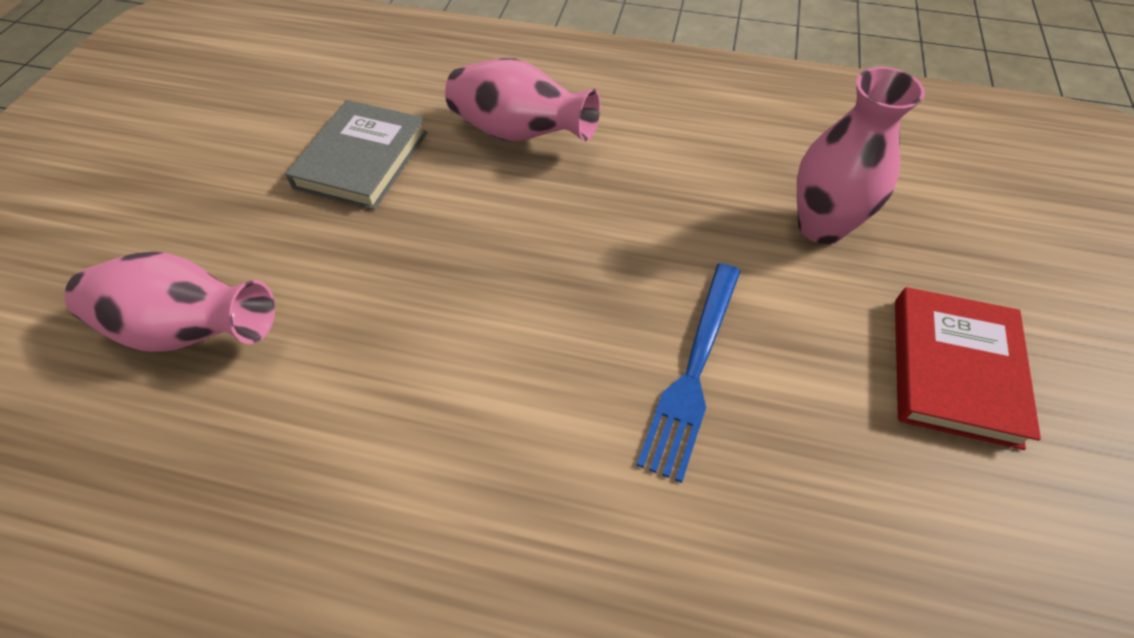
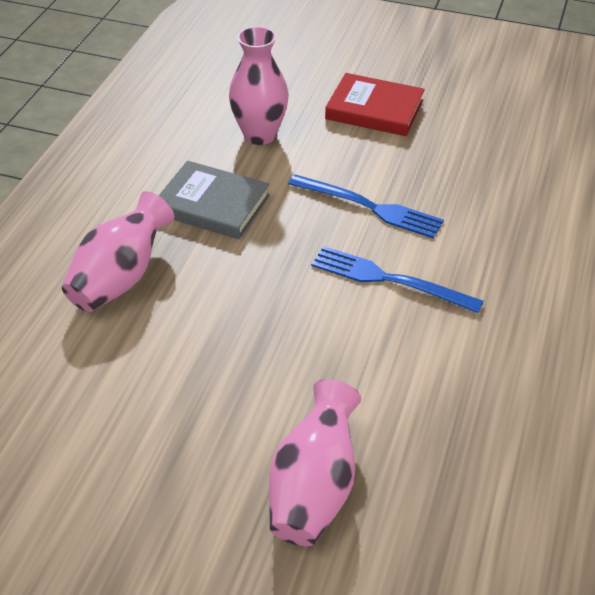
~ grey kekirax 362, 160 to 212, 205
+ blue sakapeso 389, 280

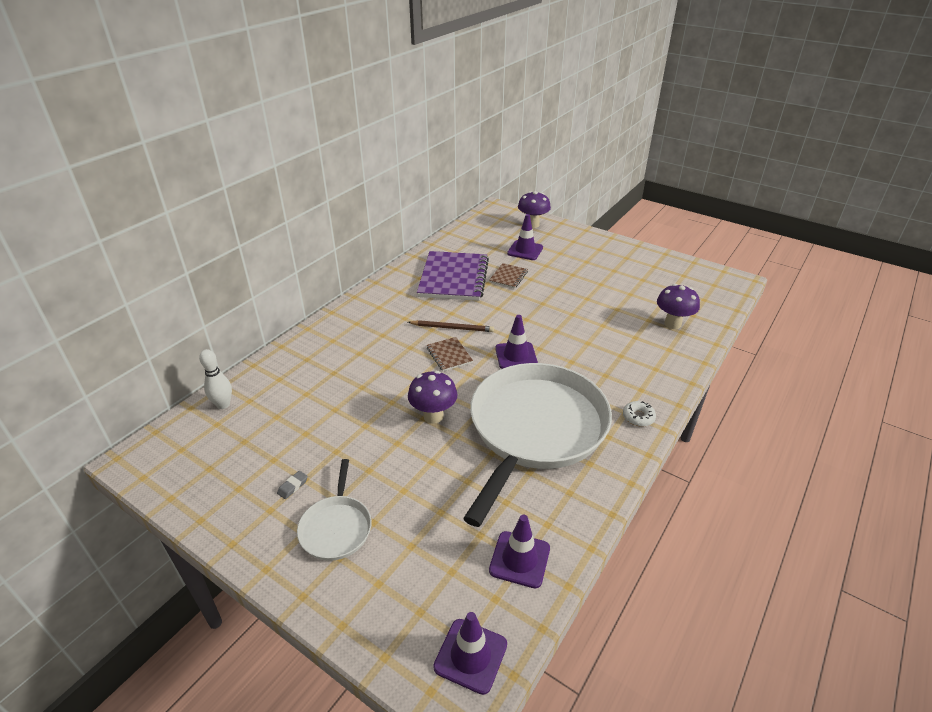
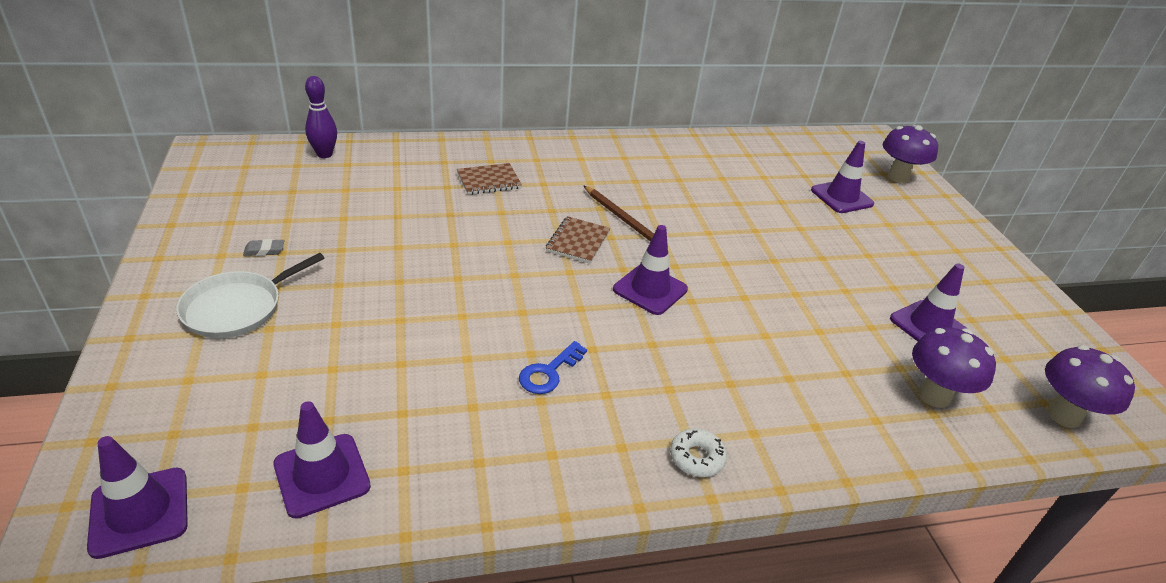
~ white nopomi 223, 405 to purple nopomi 324, 154
~ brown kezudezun 508, 277 to 489, 181
~ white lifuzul 535, 429 to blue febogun 549, 372
+ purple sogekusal 928, 326
~ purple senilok 433, 416 to 1063, 415
- purple kezudezun 453, 278

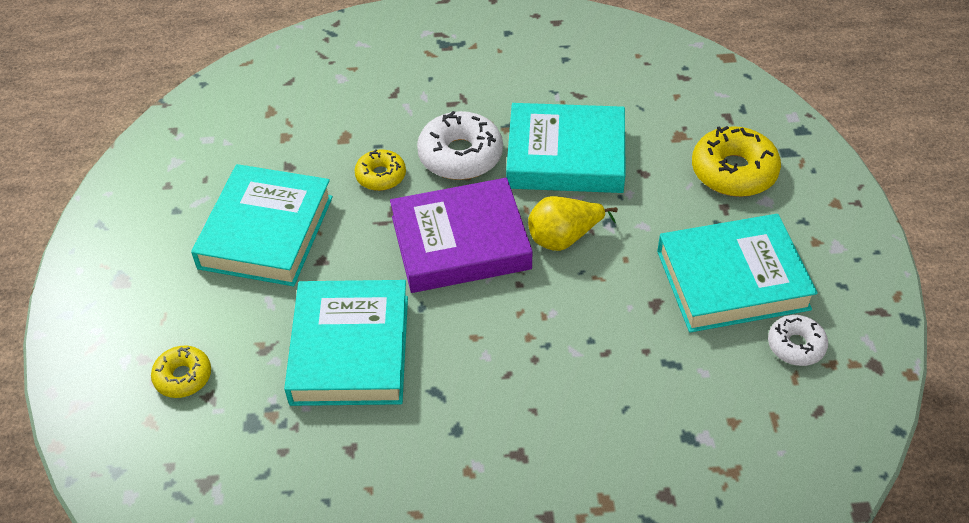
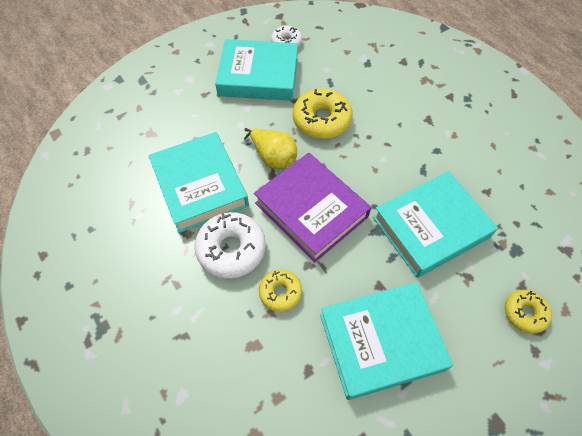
~ turquoise kekirax 732, 280 = 258, 75 45 degrees counterclockwise
~ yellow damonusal 733, 171 to 321, 120

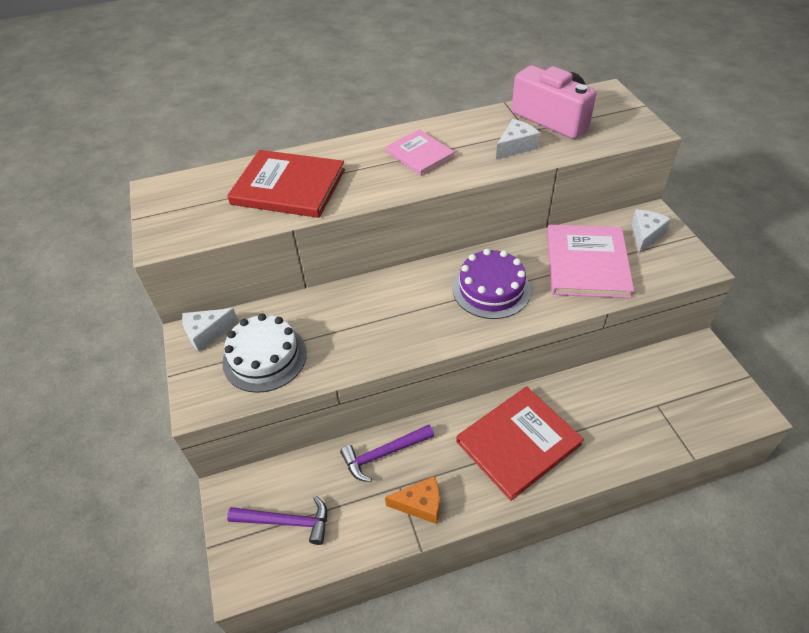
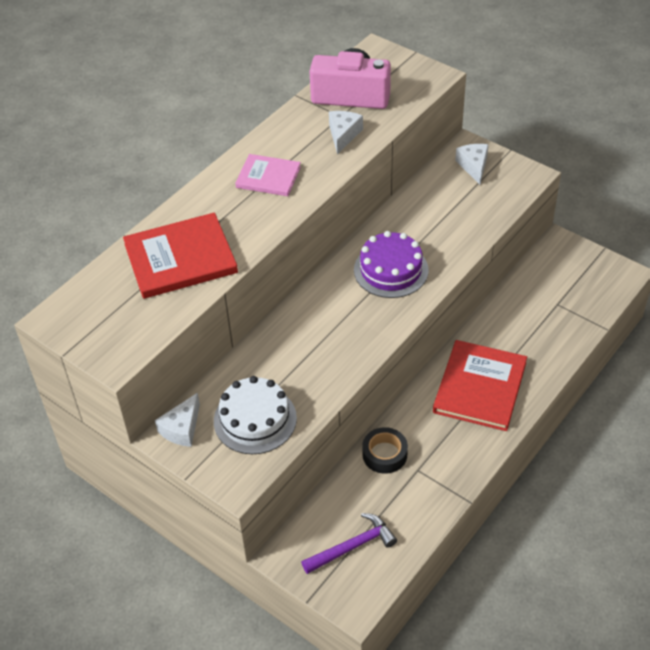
~ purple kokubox 383, 454 to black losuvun 384, 454
- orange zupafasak 420, 504
- pink kekirax 587, 263

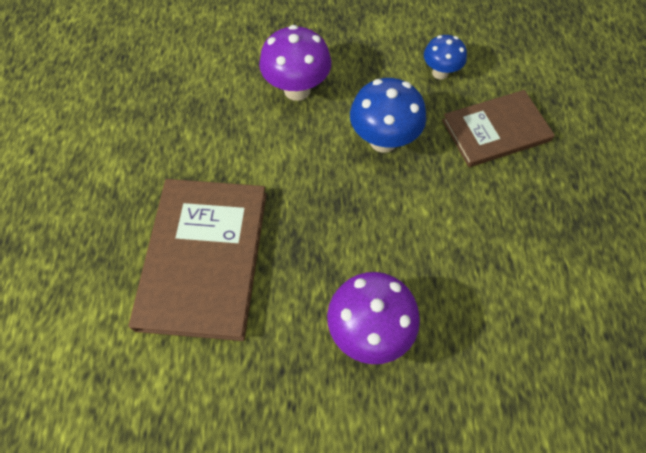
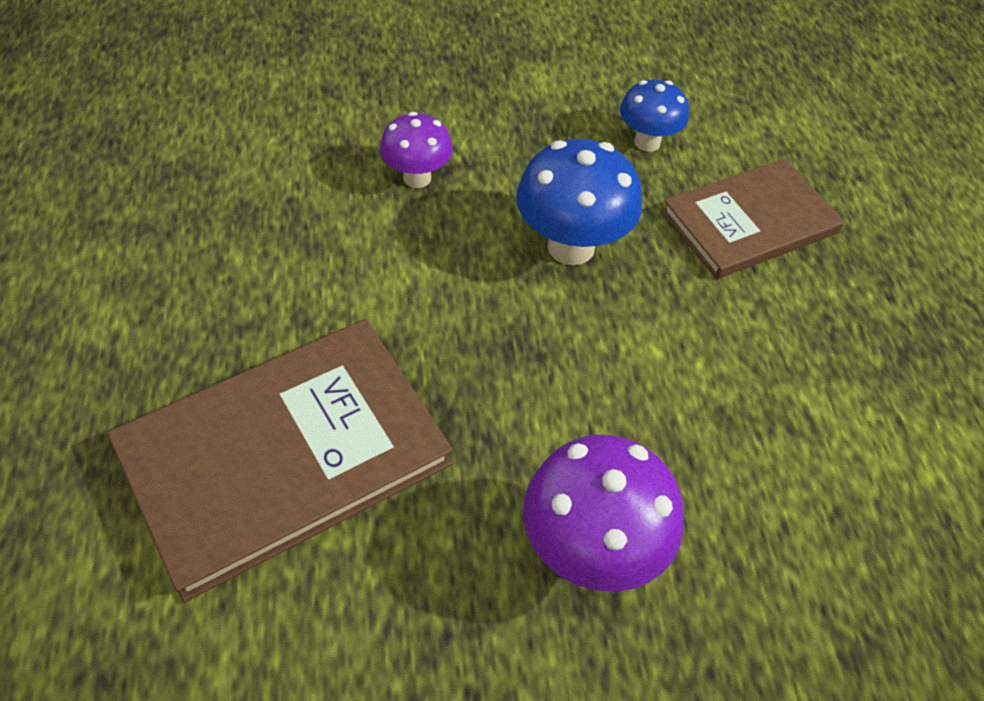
~ brown kekirax 204, 258 = 284, 455 60 degrees clockwise
~ purple senilok 297, 90 = 417, 178 x0.62

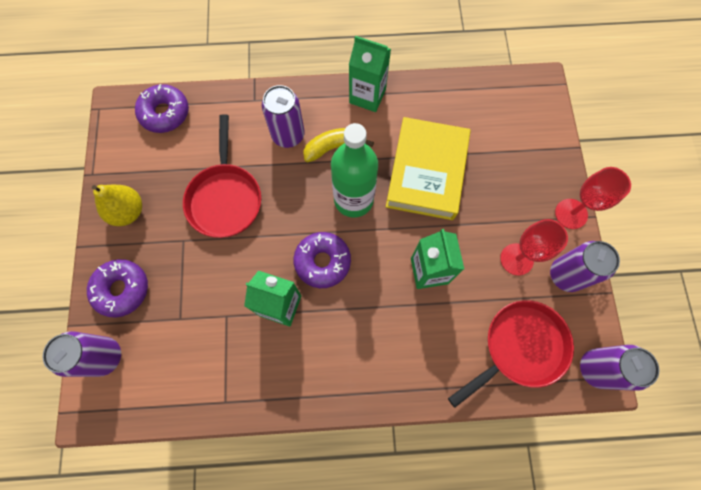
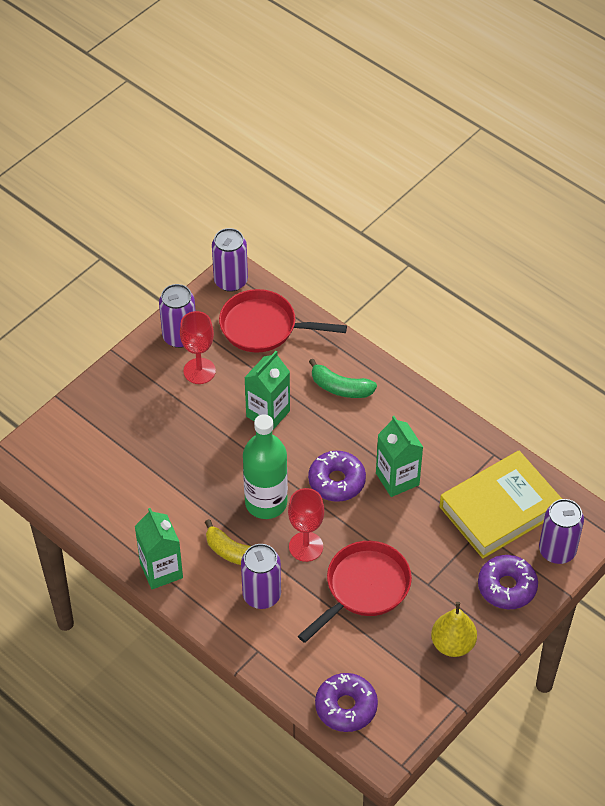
~ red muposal 571, 214 to 306, 546
+ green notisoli 340, 387
~ yellow kekirax 426, 172 to 500, 509

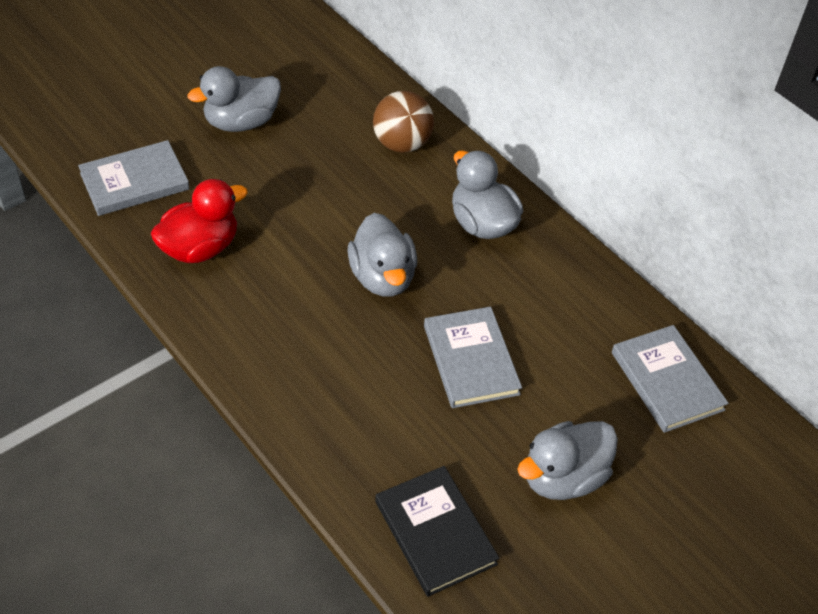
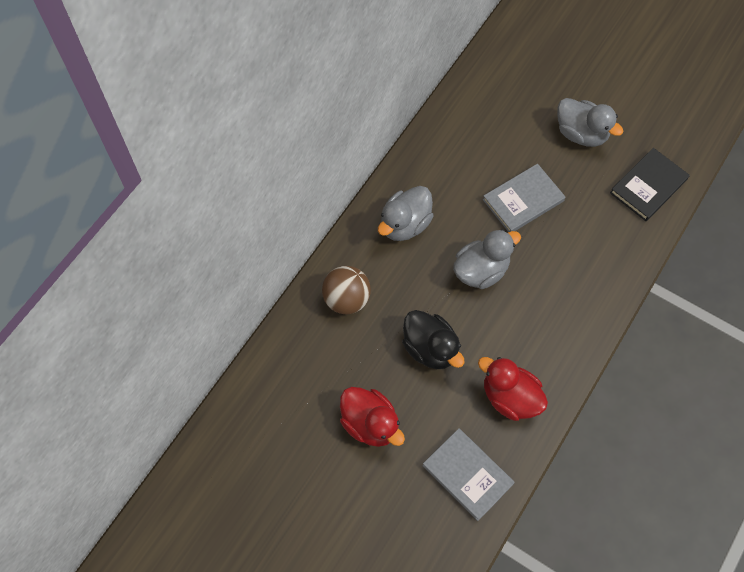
~ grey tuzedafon 241, 122 to red tuzedafon 370, 424
+ black tuzedafon 430, 348
- grey kekirax 667, 381

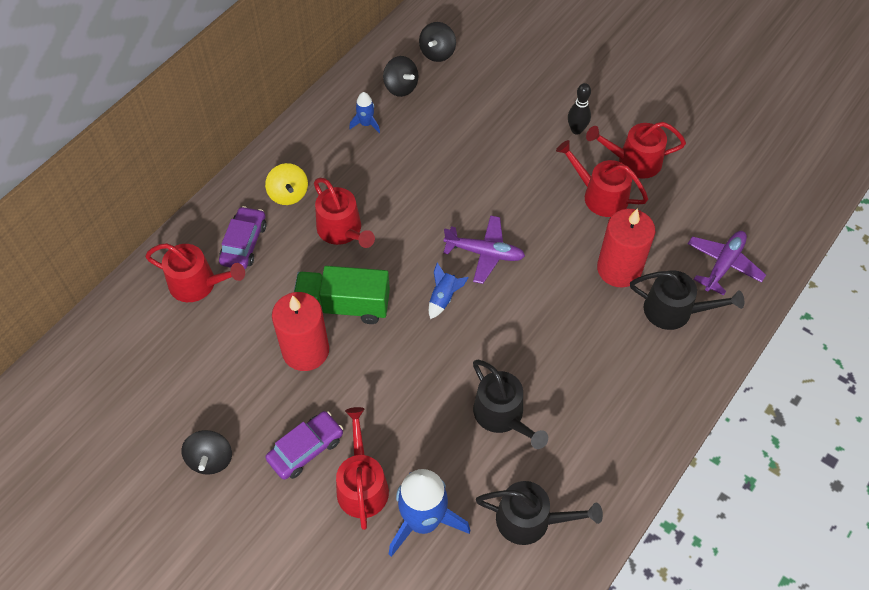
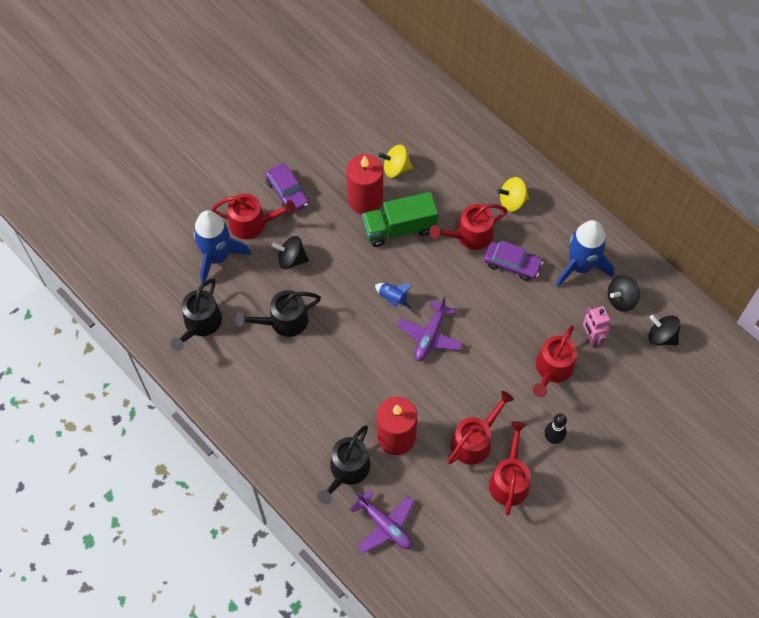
~ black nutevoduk 210, 459 to 291, 259
~ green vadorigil 343, 305 = 399, 228 120 degrees counterclockwise
+ yellow nutevoduk 395, 168
~ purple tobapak 244, 243 to 512, 264
~ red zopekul 197, 284 to 552, 369
~ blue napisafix 366, 124 = 580, 266 x2.14
+ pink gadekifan 591, 337

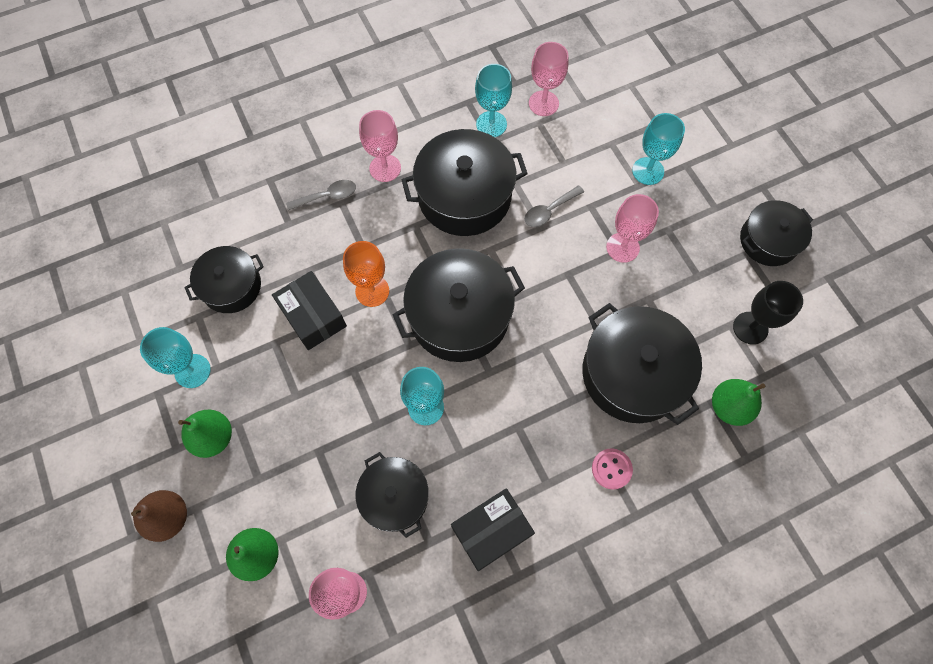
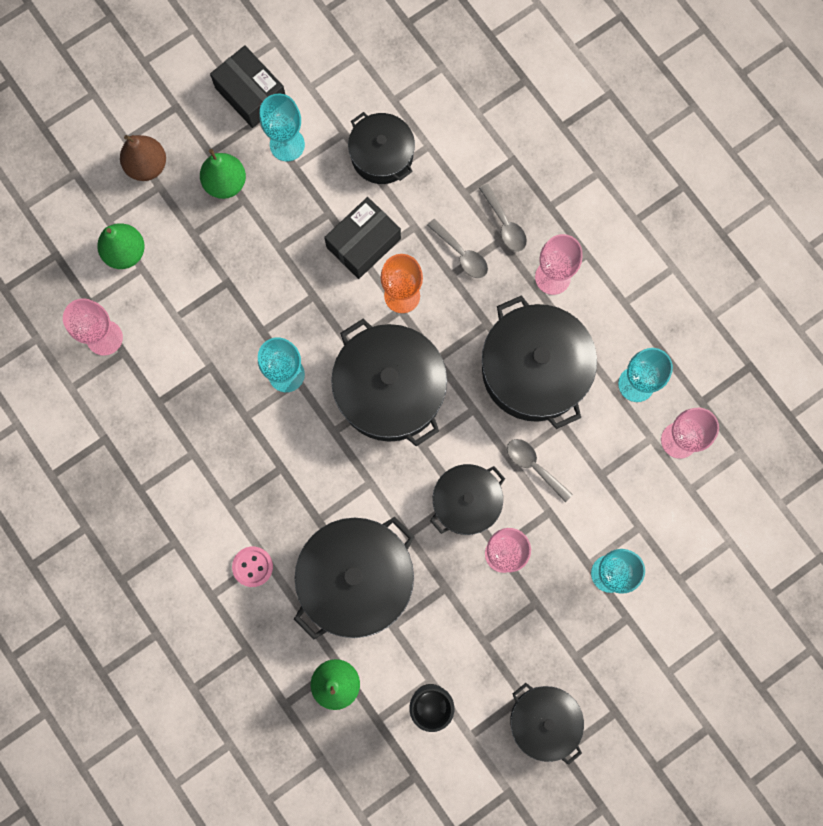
~ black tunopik 491, 531 to 251, 94
+ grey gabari 461, 254
~ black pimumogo 395, 497 to 466, 502

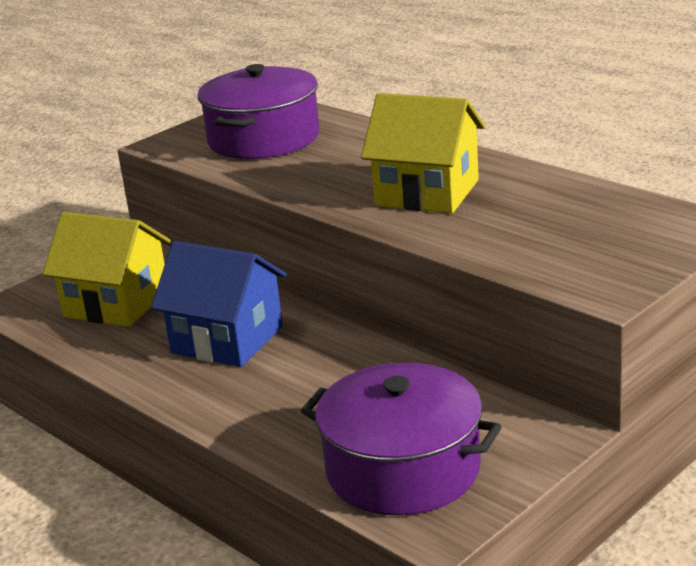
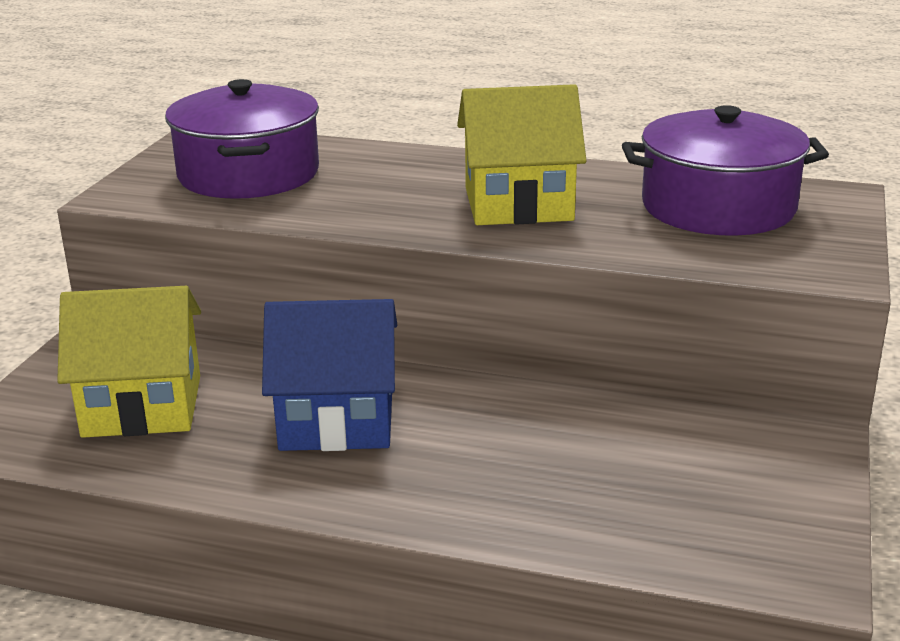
~ purple pimumogo 403, 469 to 718, 207

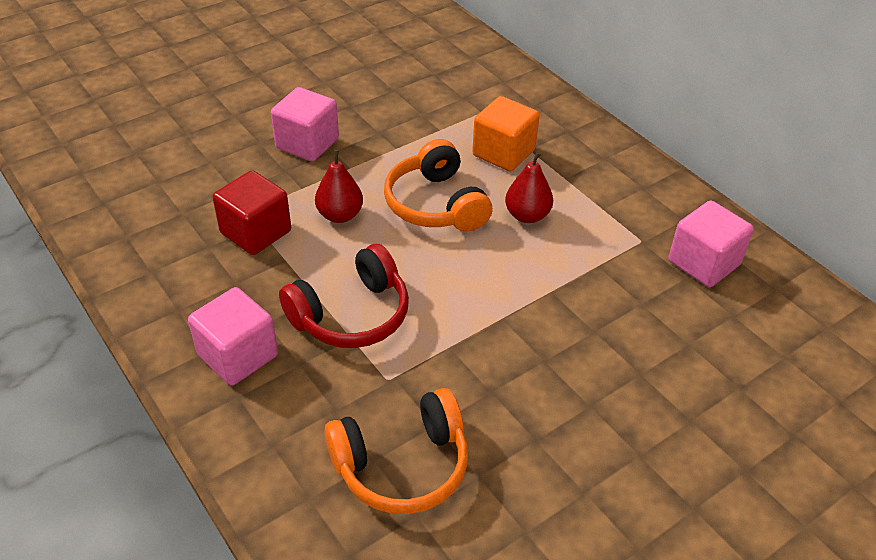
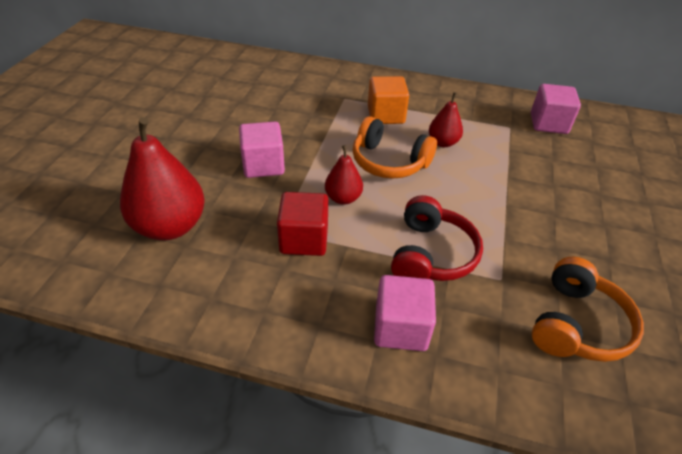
+ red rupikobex 170, 226

